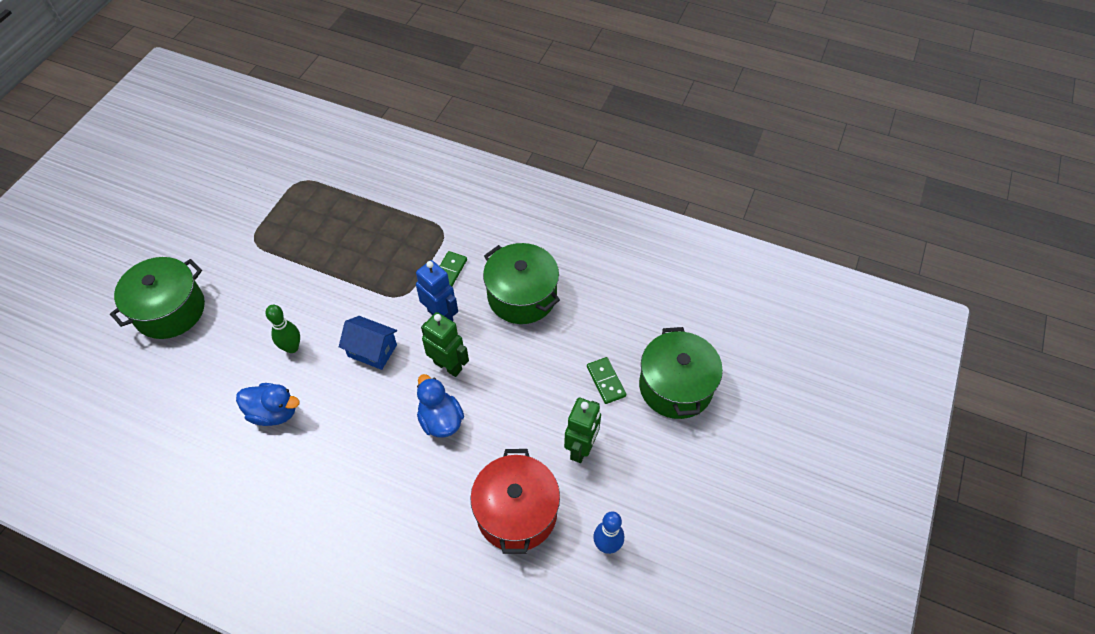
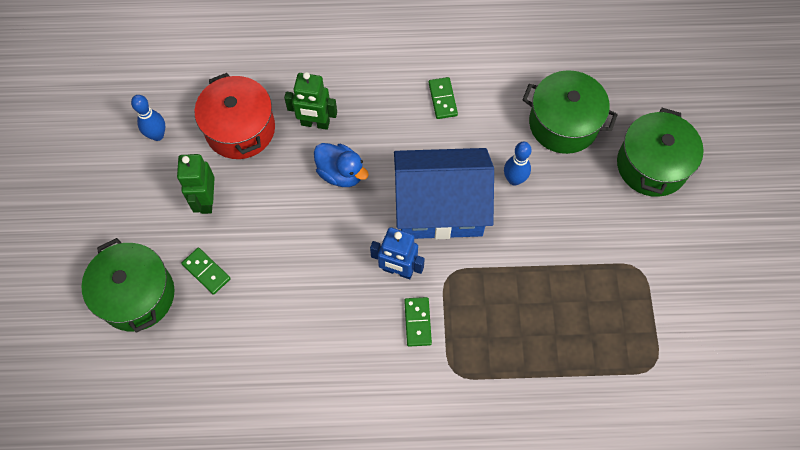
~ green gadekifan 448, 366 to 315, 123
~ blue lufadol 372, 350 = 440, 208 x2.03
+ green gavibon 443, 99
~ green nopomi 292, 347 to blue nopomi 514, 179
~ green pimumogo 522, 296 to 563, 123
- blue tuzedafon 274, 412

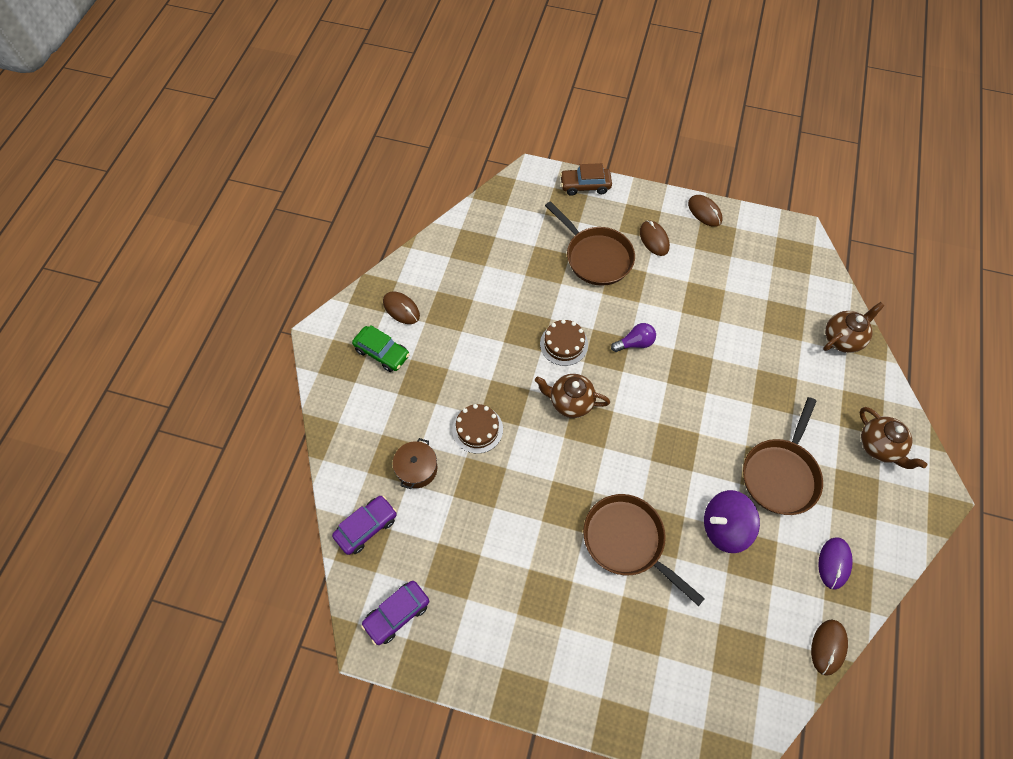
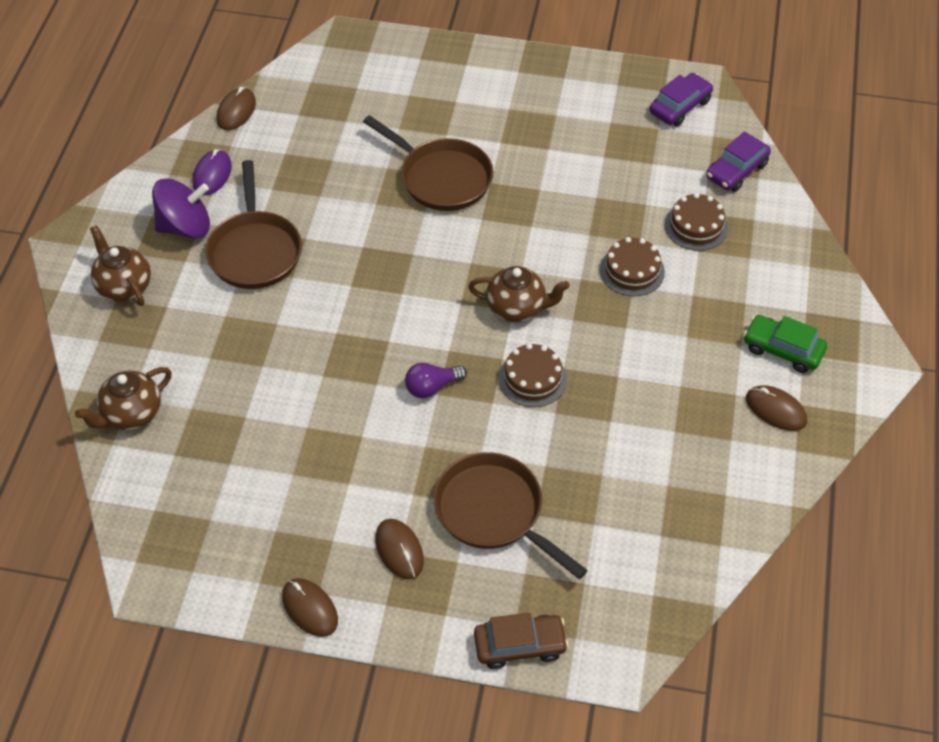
~ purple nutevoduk 724, 527 to 185, 227
~ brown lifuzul 780, 474 = 255, 250 150 degrees clockwise
~ brown pimumogo 417, 469 to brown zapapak 696, 226

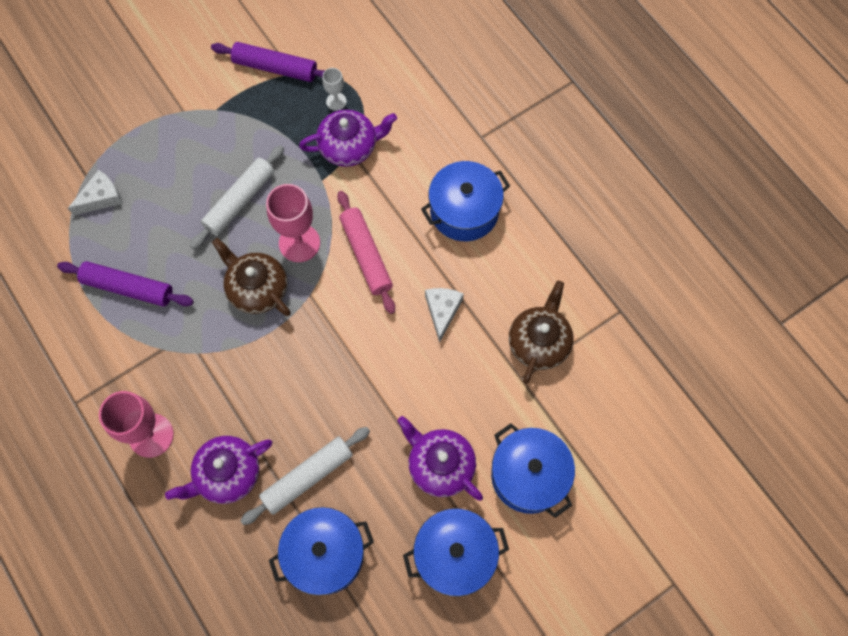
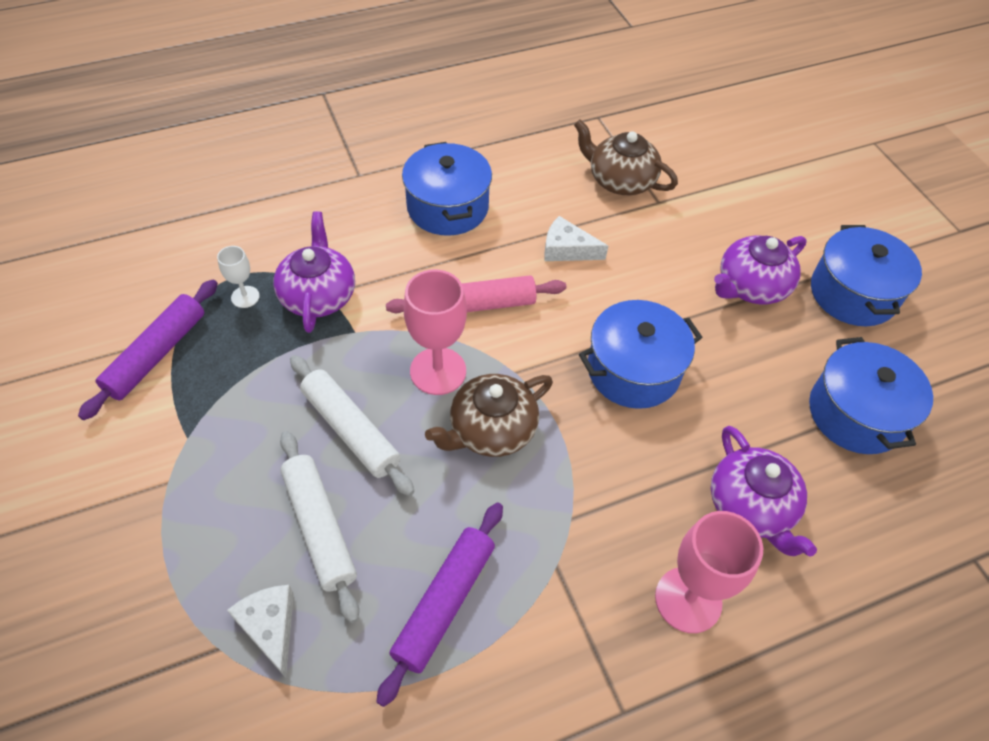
~ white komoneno 307, 477 to 320, 527
~ blue pimumogo 529, 475 to 633, 370

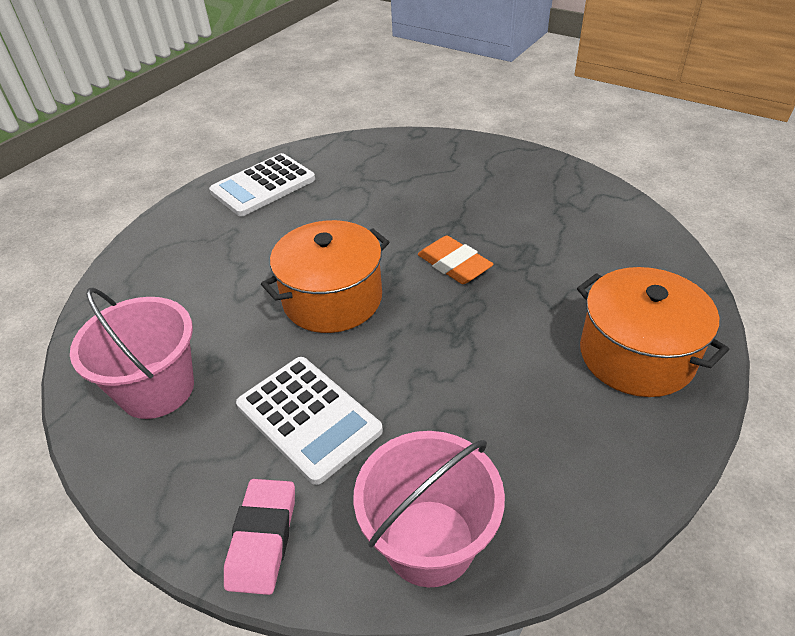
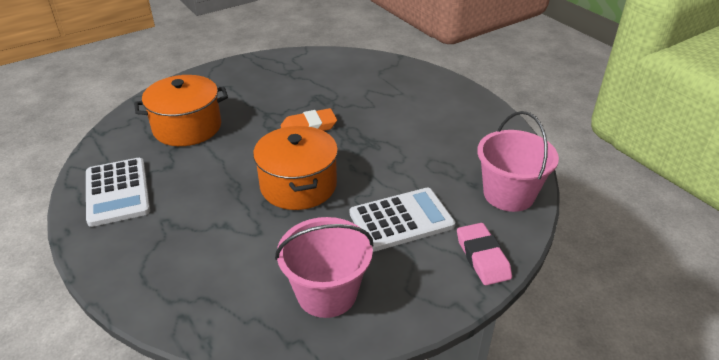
~ orange pimumogo 636, 355 to 187, 127
~ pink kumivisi 262, 538 = 482, 257 45 degrees clockwise

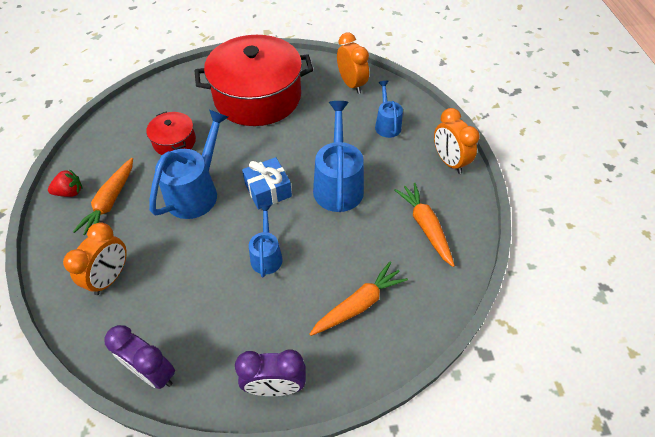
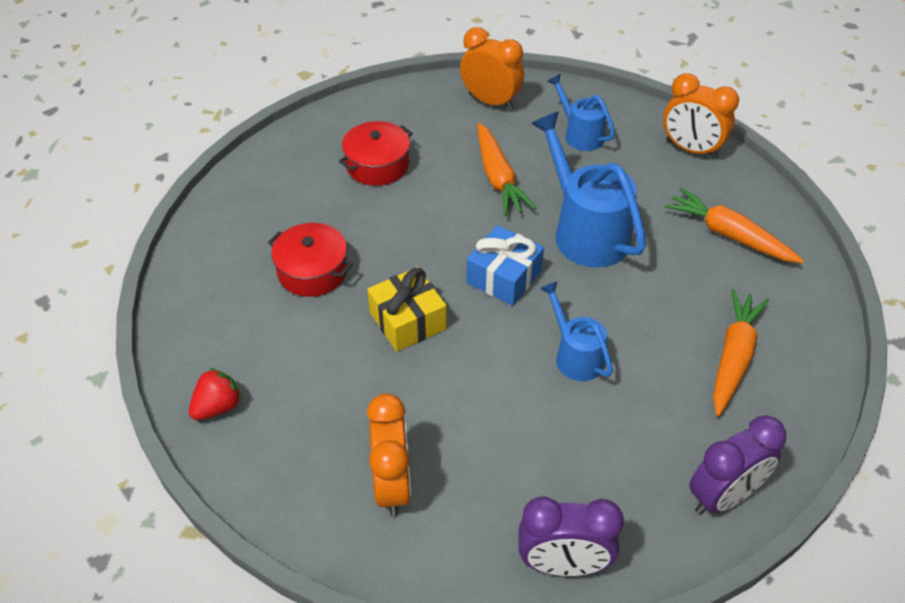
~ red pimumogo 257, 97 = 377, 165 x0.45
~ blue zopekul 196, 191 to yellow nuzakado 408, 321
~ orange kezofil 110, 202 to 498, 178

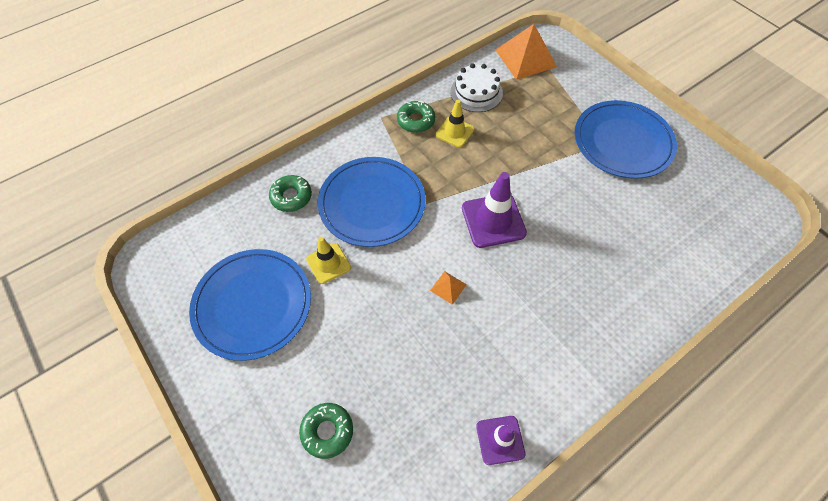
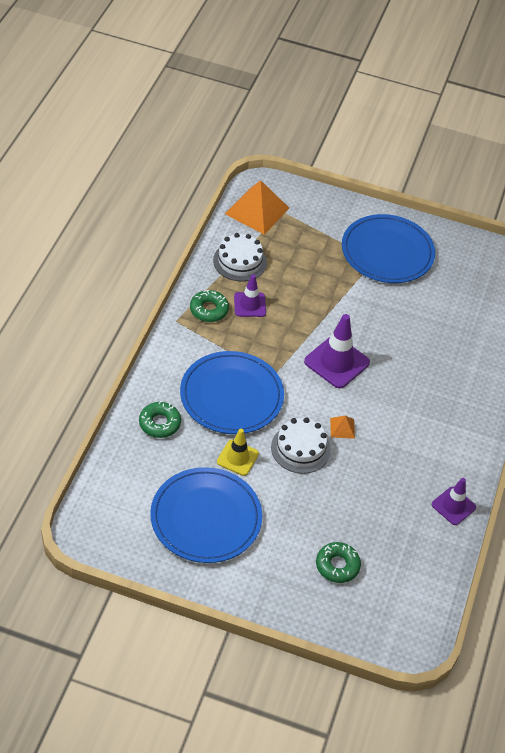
~ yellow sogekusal 454, 132 to purple sogekusal 249, 305
+ white zapapak 300, 448

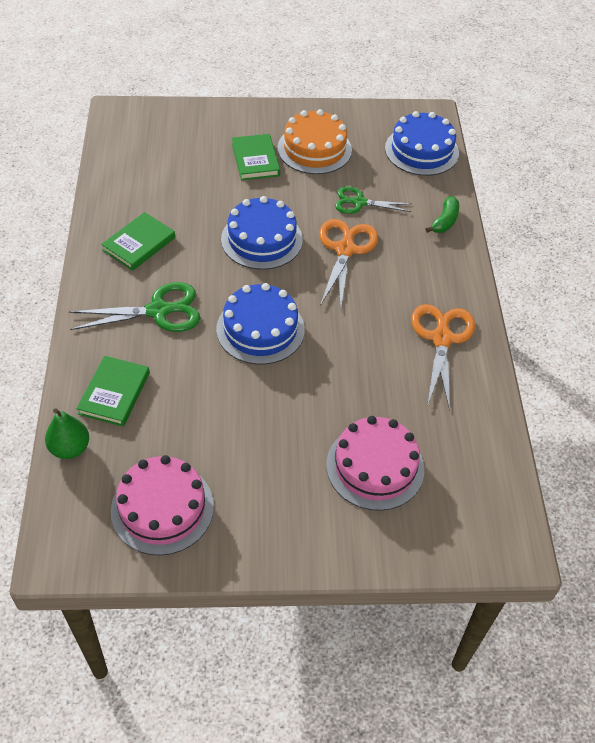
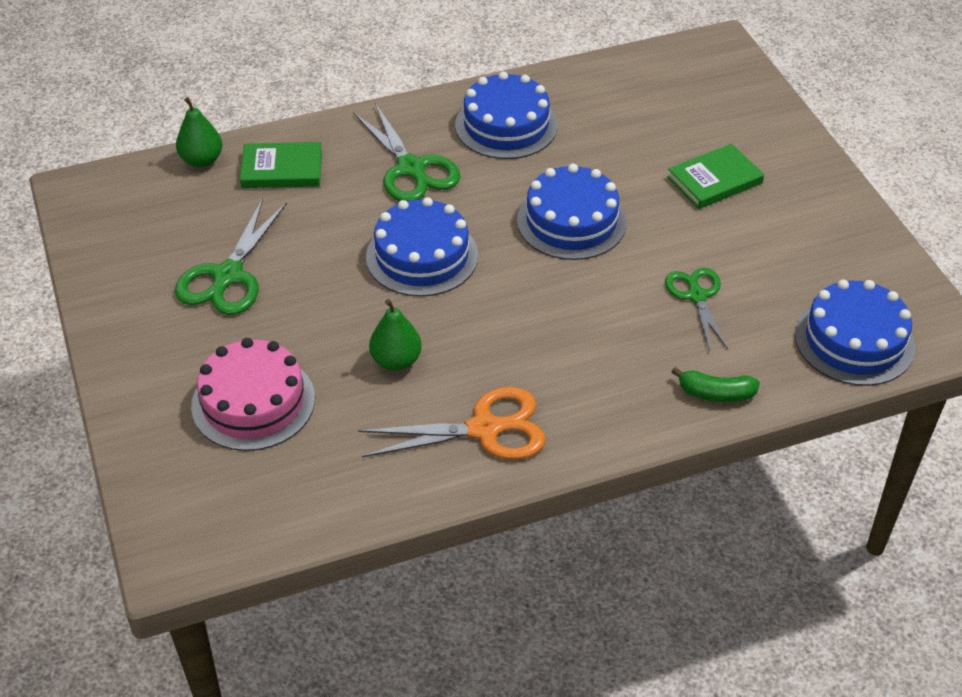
+ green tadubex 227, 277
+ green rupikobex 396, 361
~ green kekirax 139, 244 to blue zapapak 506, 125
- pink zapapak 162, 508
- orange zapapak 314, 149
- orange tadubex 345, 249

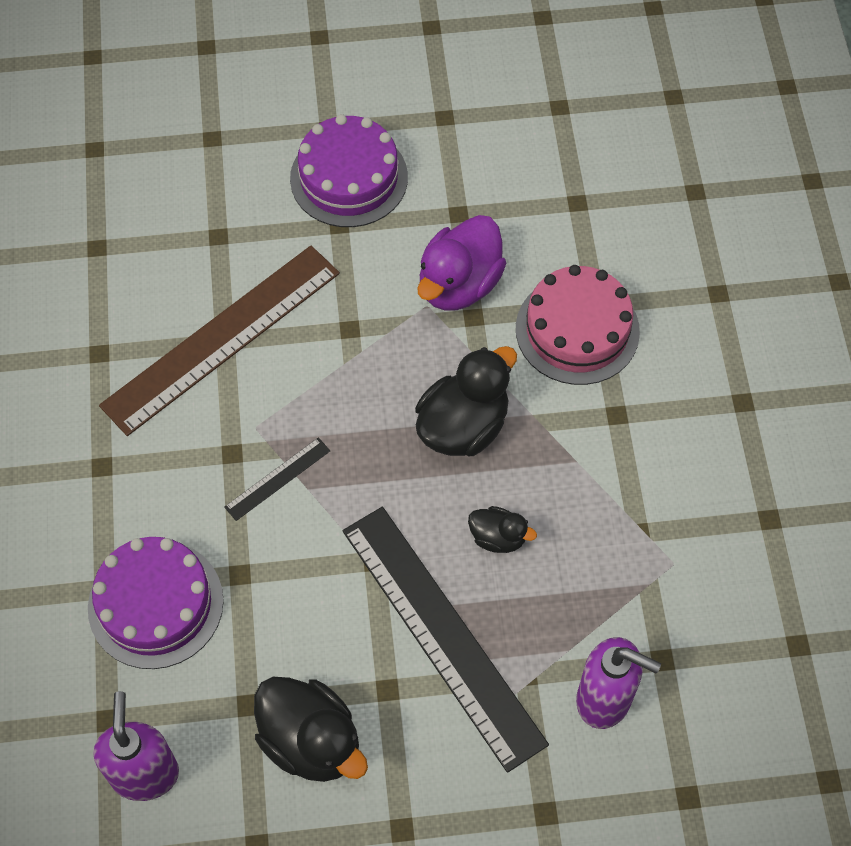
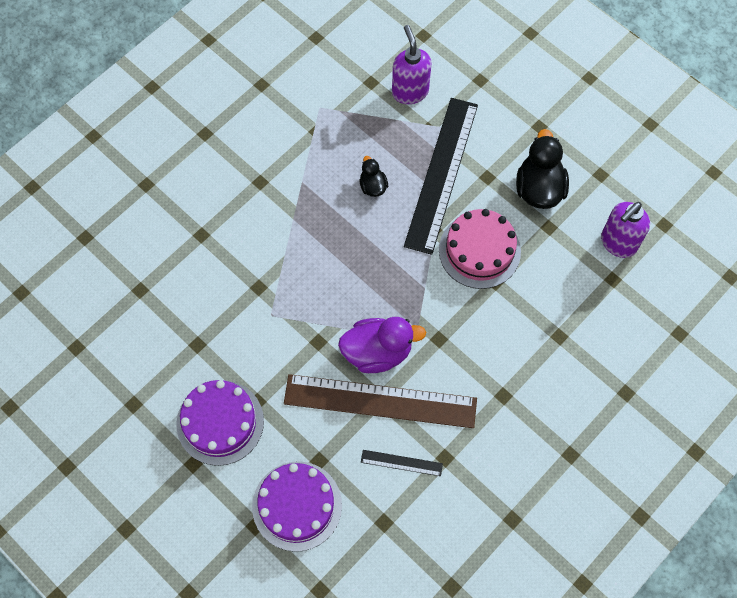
~ purple zapapak 155, 604 to 297, 506
~ purple tuzedafon 459, 284 to 377, 352
~ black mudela 277, 478 to 401, 463
~ pink zapapak 577, 330 to 479, 250
- black tuzedafon 463, 426

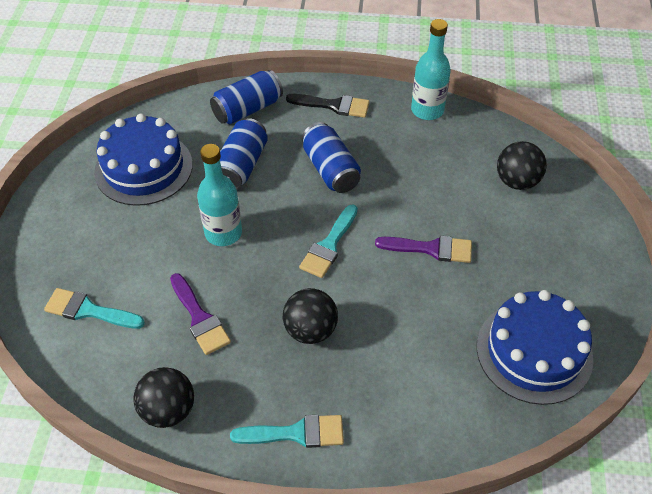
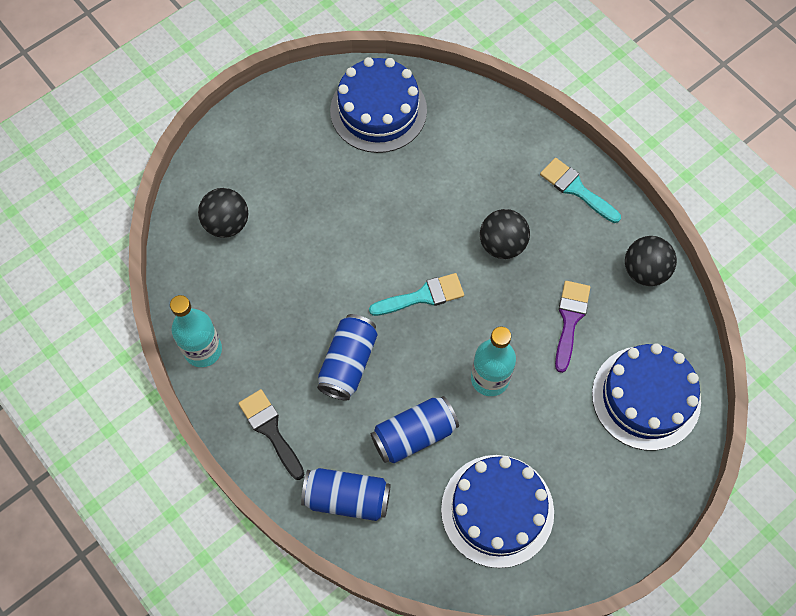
~ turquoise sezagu 89, 310 to blue zapapak 646, 397
- purple sezagu 431, 249

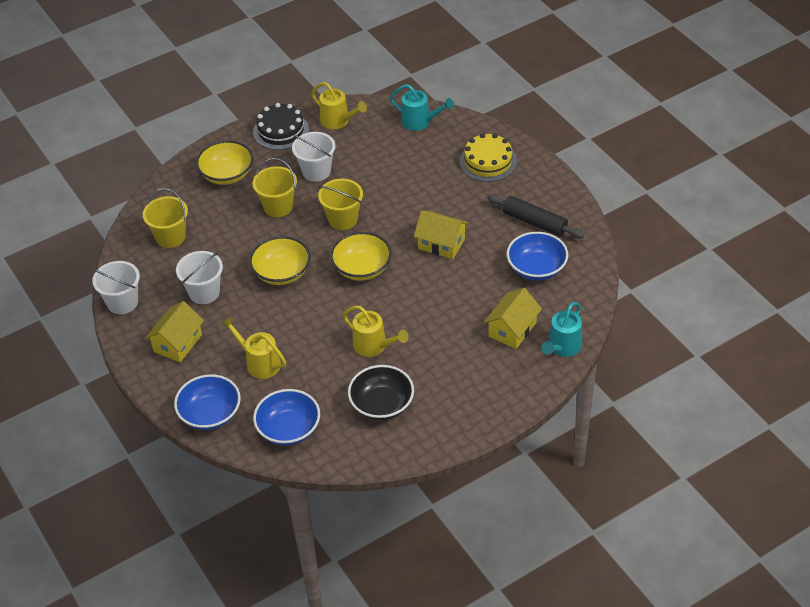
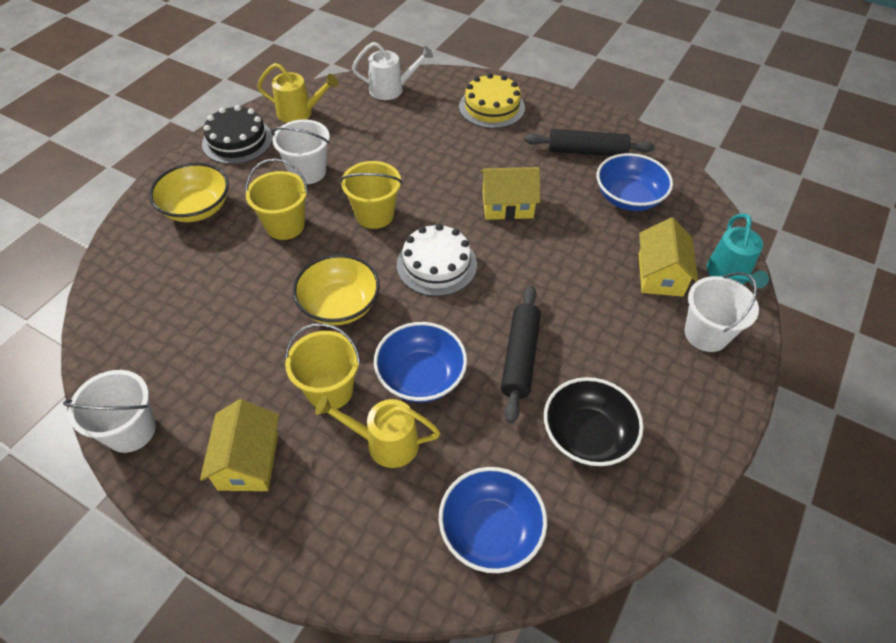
~ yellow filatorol 170, 237 to 330, 390
~ turquoise zopekul 420, 122 to white zopekul 391, 89
~ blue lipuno 210, 414 to 421, 376
~ yellow lipuno 362, 268 to white zapapak 436, 264
~ yellow zopekul 374, 346 to black komoneno 519, 357
~ white filatorol 204, 292 to 706, 334

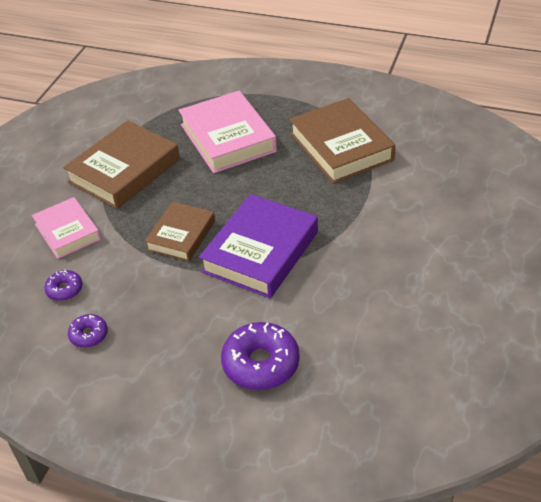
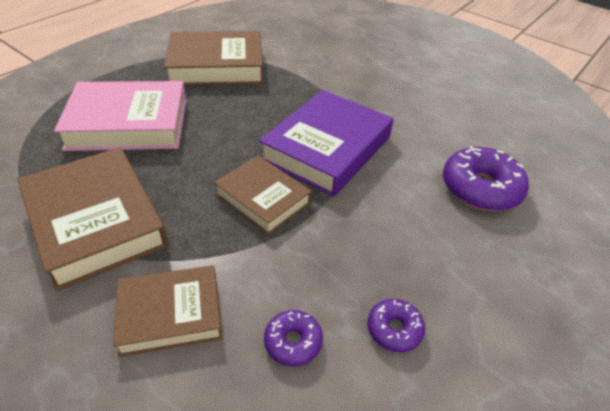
~ pink kekirax 67, 232 to brown kekirax 170, 314
~ purple kekirax 261, 252 = 327, 148 75 degrees clockwise

